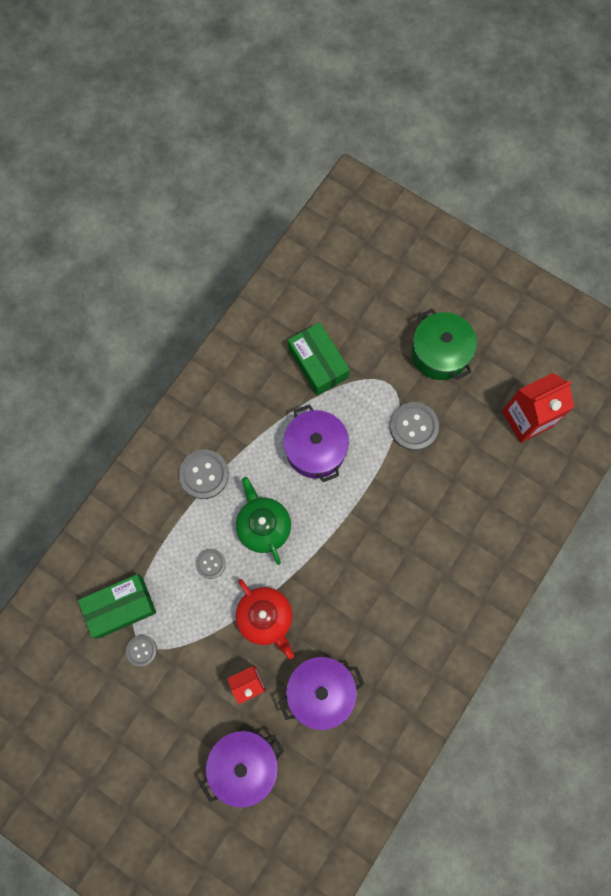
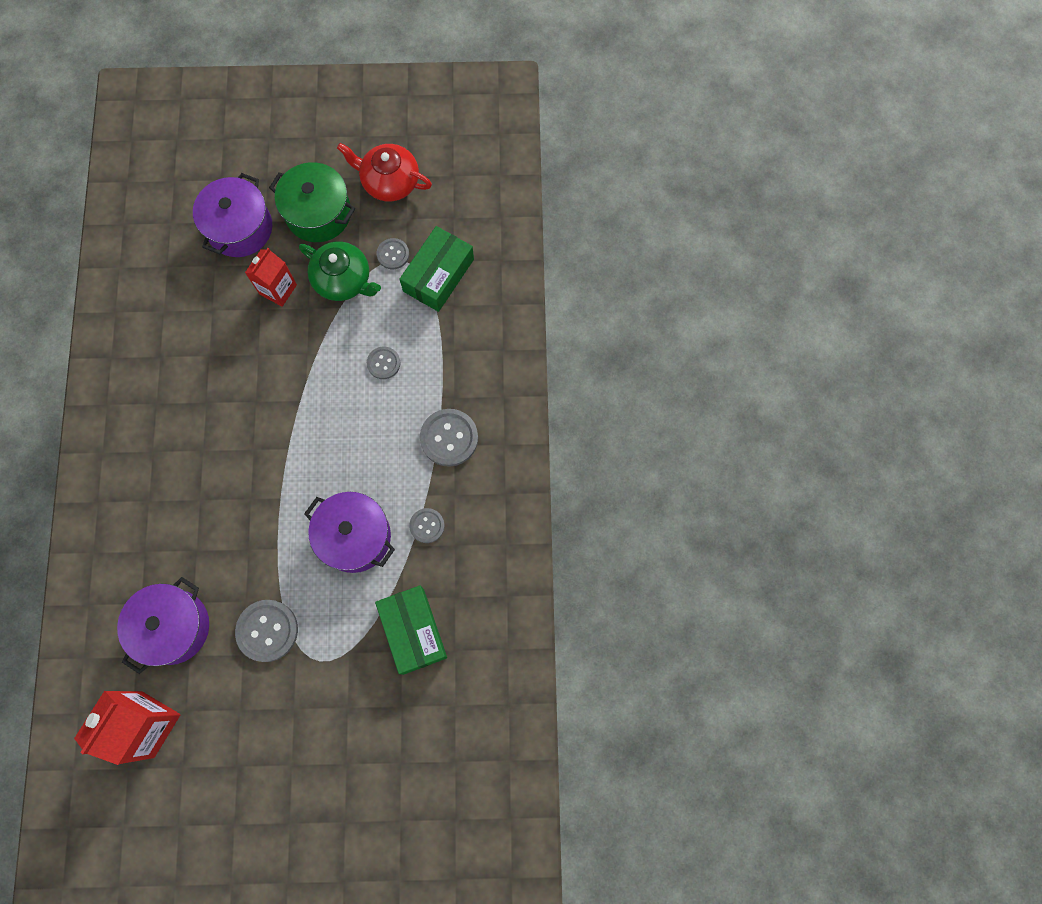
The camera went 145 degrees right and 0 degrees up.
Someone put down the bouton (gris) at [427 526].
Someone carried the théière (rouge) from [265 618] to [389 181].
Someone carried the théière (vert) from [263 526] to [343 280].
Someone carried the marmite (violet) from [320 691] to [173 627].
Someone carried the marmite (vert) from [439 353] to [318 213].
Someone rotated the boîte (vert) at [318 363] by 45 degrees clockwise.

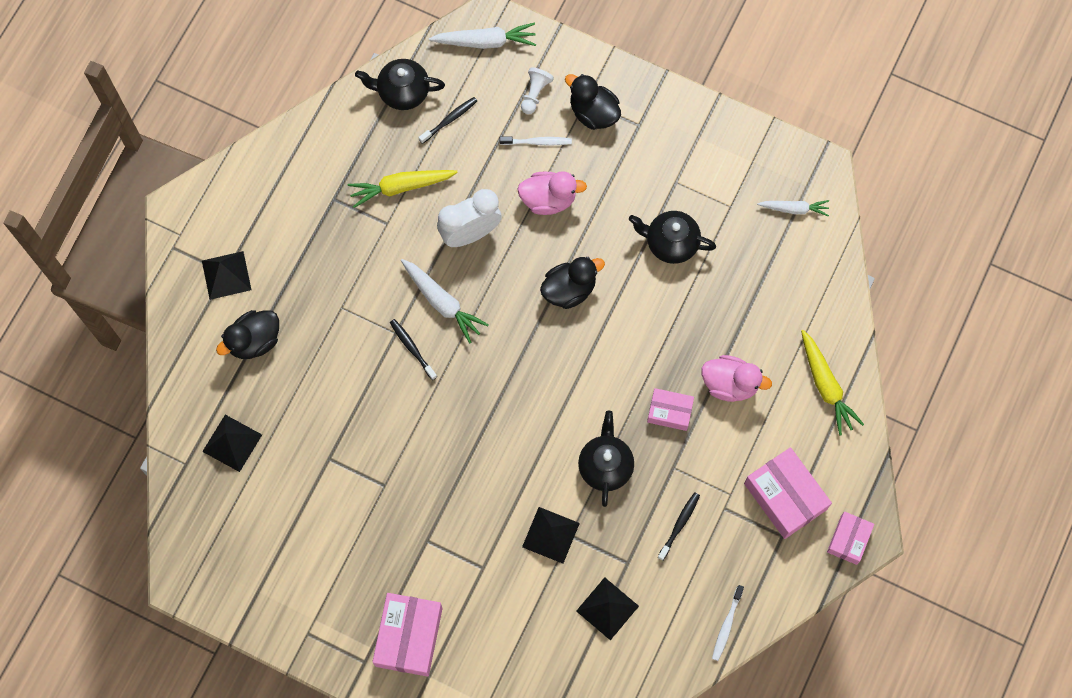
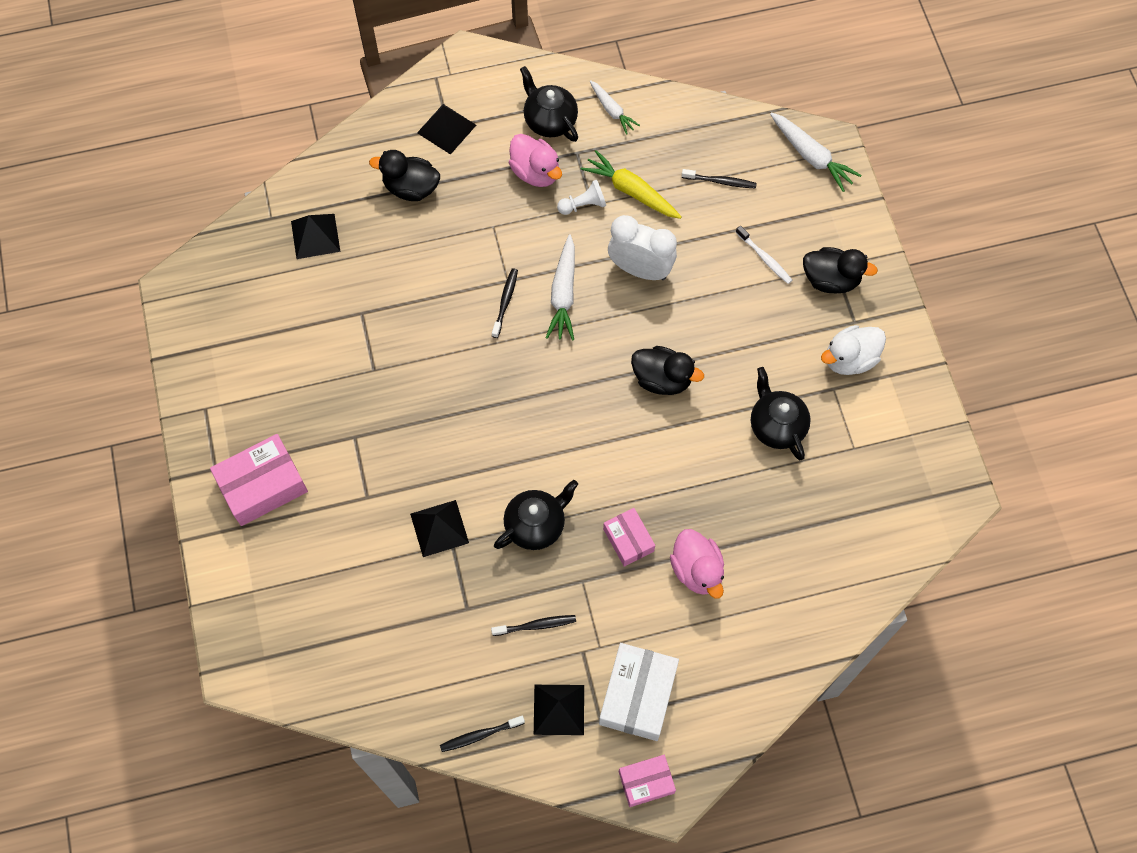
The camera went 50 degrees right and 5 degrees down.
Someone took away the carotte (jaune) at [826 386].
Someone put down the canard (blanc) at [849 359].
Someone carried the théière (noir) from [402 92] to [549 121].
Someone carried the canard (rose) from [548 199] to [535 172].
Someone carried the pion (blanc) from [535 94] to [583 205].
Someone carried the pyramide (noir) from [607 608] to [559 709].
Someone carried the carotte (blanc) from [794 209] to [612 110].
Someone repainted the brosse à dents (blanc) at [726 625], which became the brosse à dents (noir) at [480 735].
Someone repainted the boîte (rose) at [785 496], which became the boîte (blanc) at [638 695].
Someone rotated the canard (noir) at [593 113] by 105 degrees clockwise.

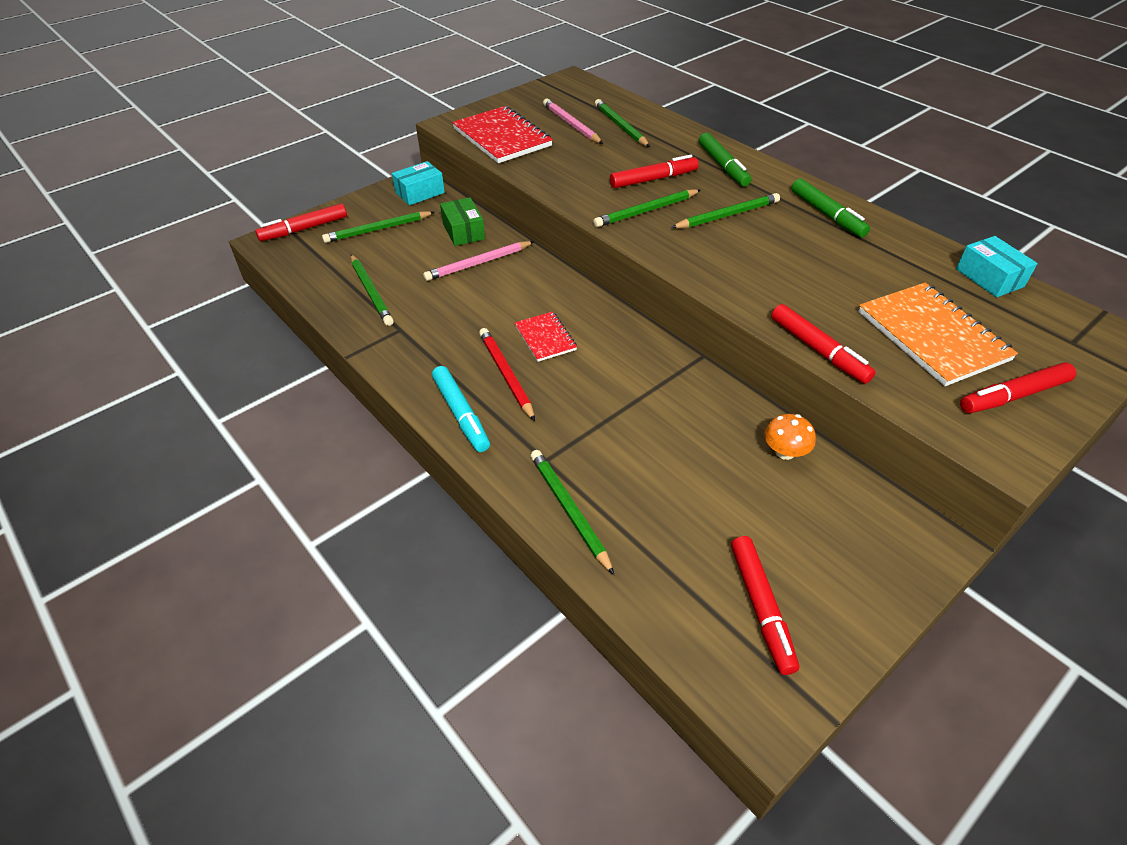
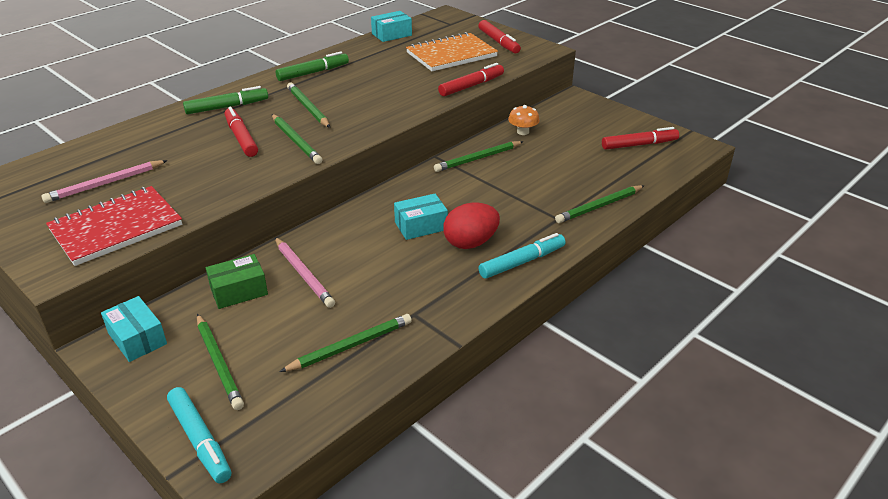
The camera went 95 degrees left and 10 degrees down.
Someone carried the crayon (vert) from [620 126] to [478 158].
Someone swapped the crayon (rouge) at [506 375] for the œuf (rouge) at [470 243].
Someone swapped the carnet (rouge) at [545 338] for the boîte (turquoise) at [421 226].
Someone repainted the feutre (rouge) at [304 229], which became the feutre (turquoise) at [200 440].

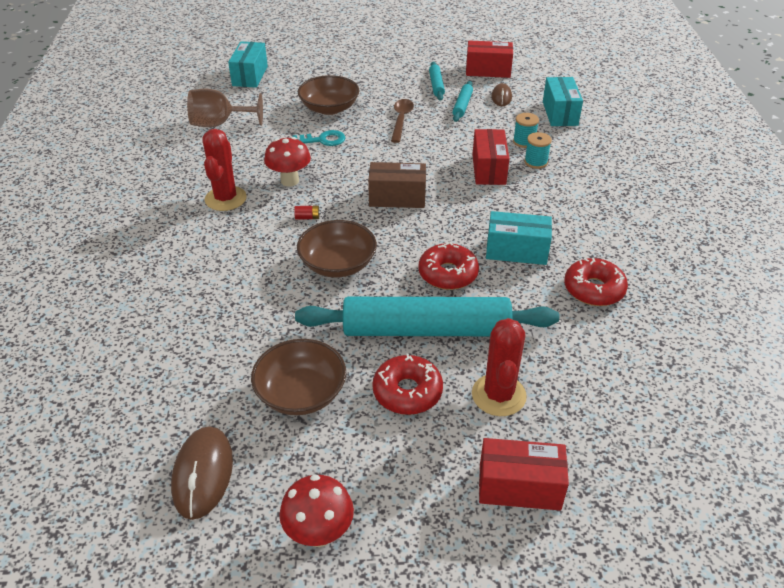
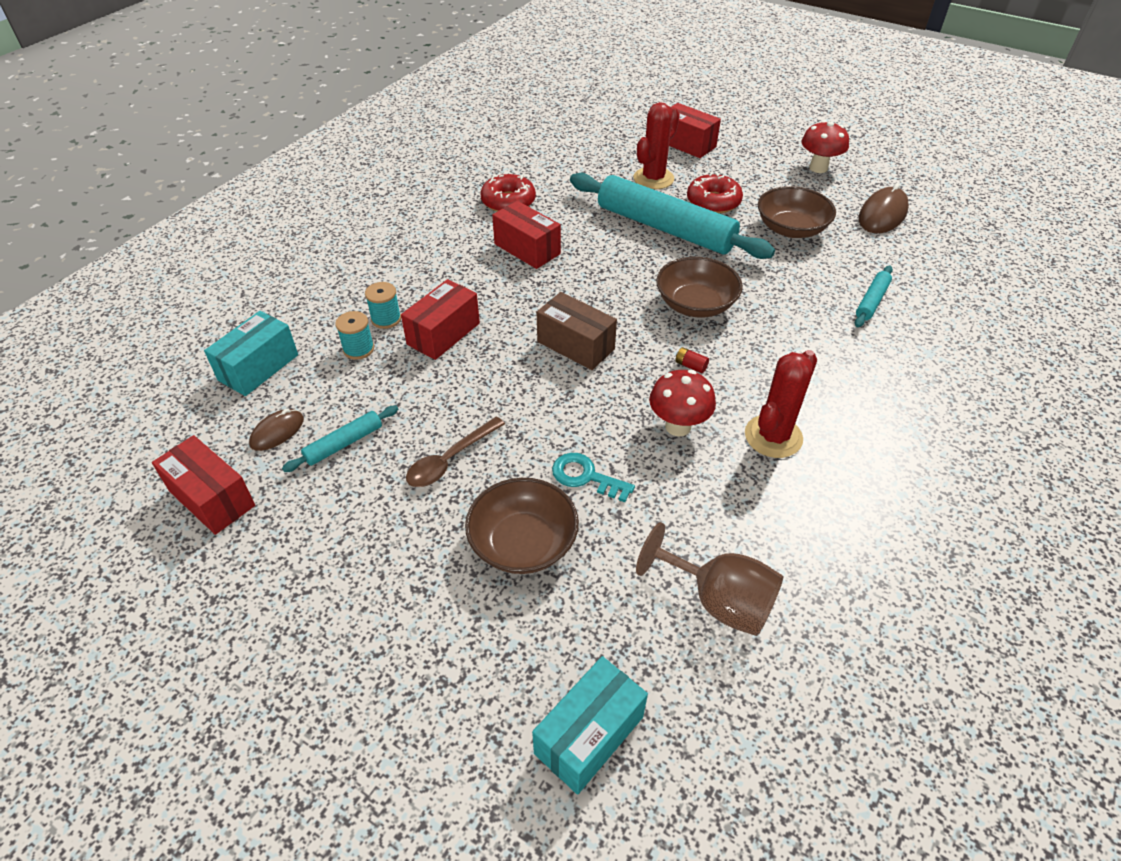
The camera went 145 degrees left and 5 degrees up.
Someone took away the beignet (rouge) at [448 274].
Someone carried the rouleau à pâtisserie (turquoise) from [436 85] to [871 301].
Someone repainted the boîte (turquoise) at [516 251], which became the boîte (rouge) at [527 249].

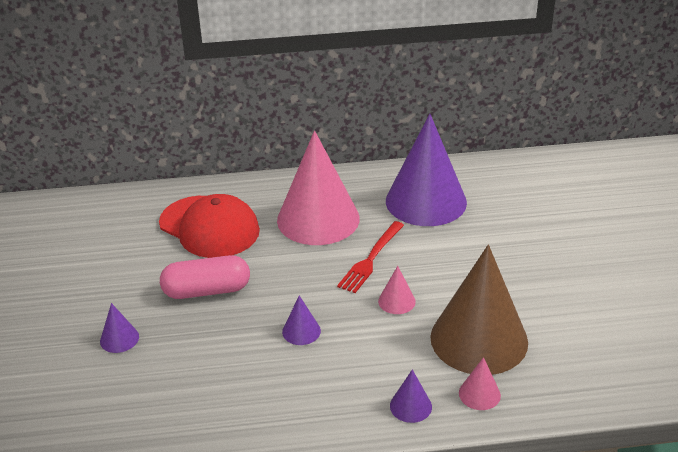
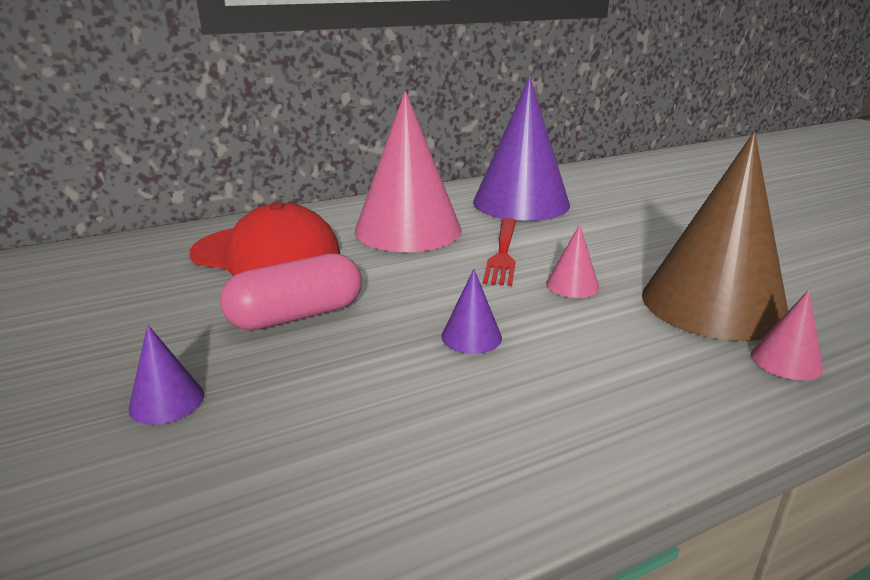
The camera went 20 degrees left and 10 degrees down.
Someone took away the cône (violet) at [410 406].

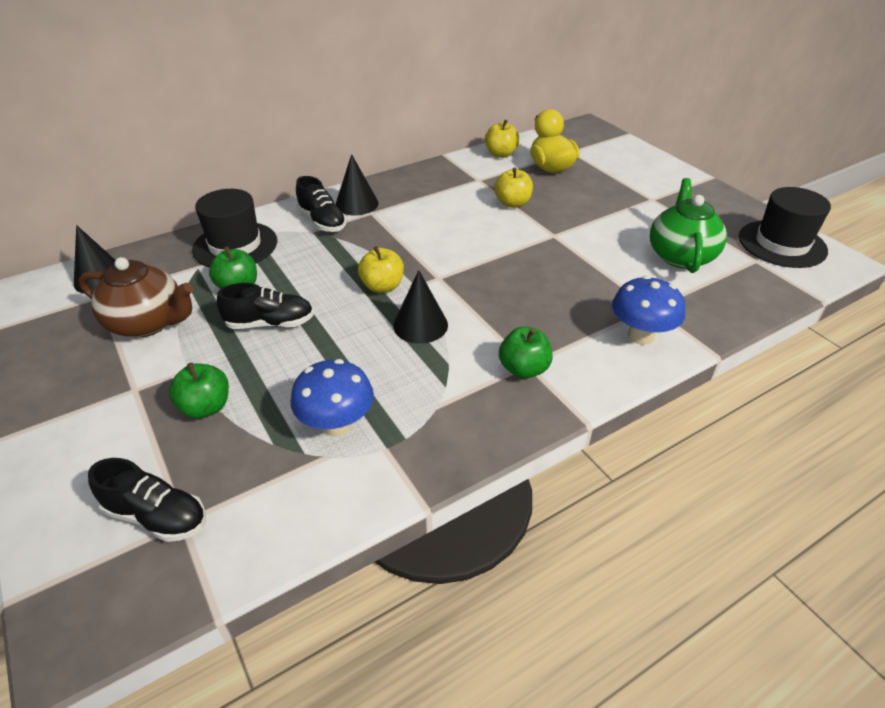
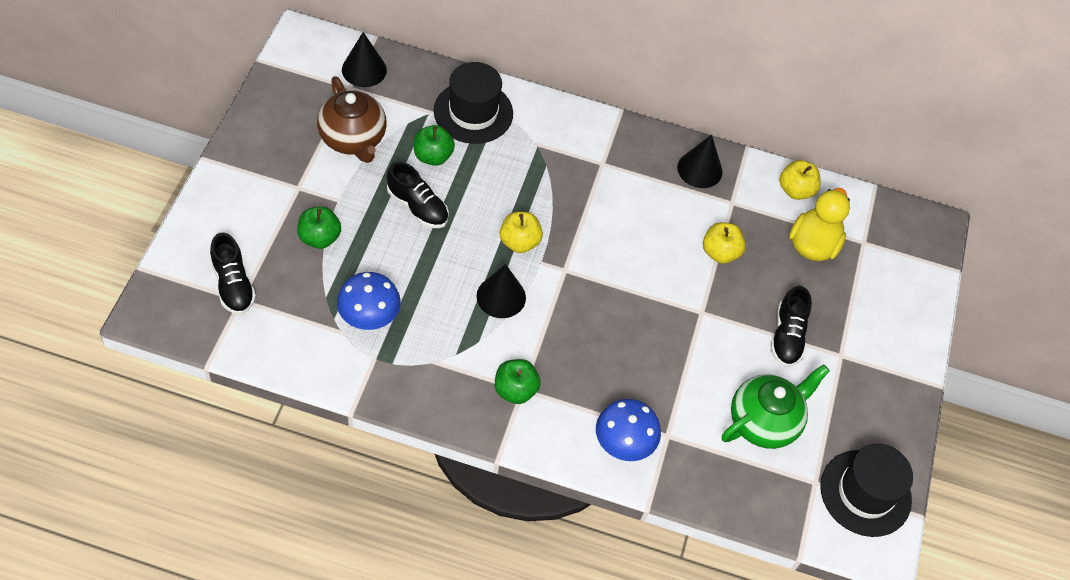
The camera went 40 degrees right and 15 degrees up.
Someone carried the chaussure (noir) from [322 221] to [787 336].
Someone carried the cône (noir) from [356 204] to [699 169].

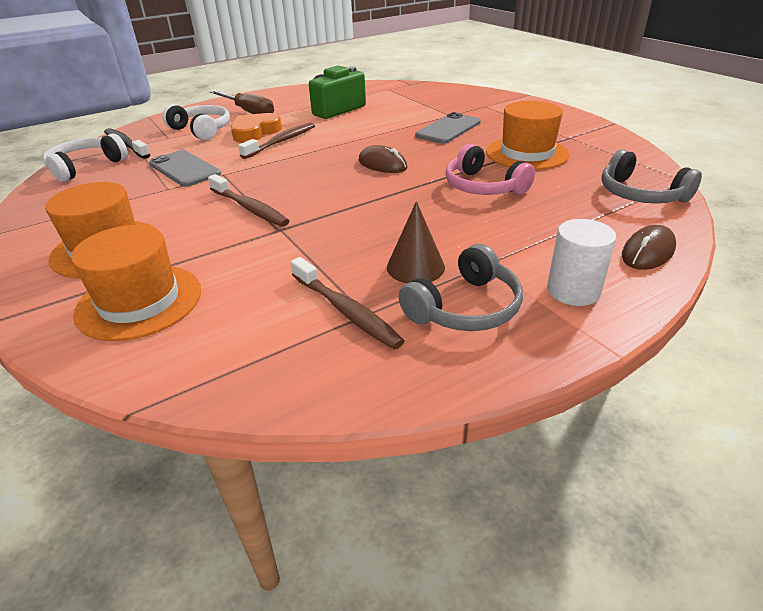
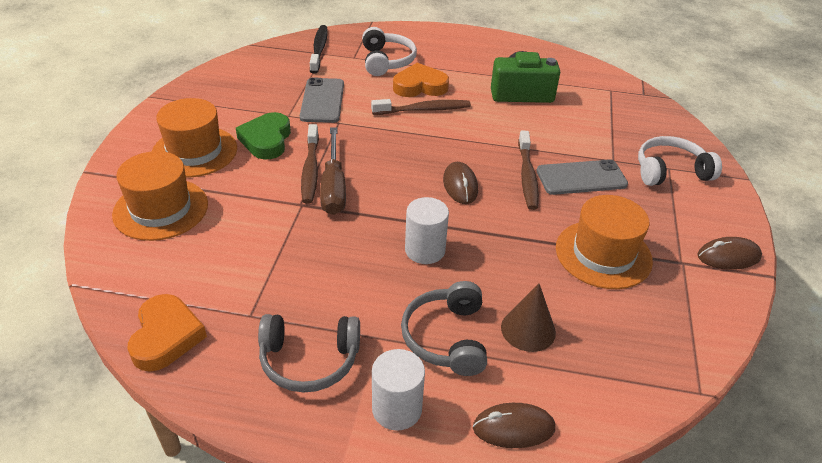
The camera went 40 degrees right and 5 degrees up.
Someone took away the casque audio (rose) at [483 186].
Someone put down the cœur (orange) at [166 336].
Someone put down the cœur (vert) at [266 140].
Someone put down the cylindre (blanc) at [425 250].
Someone put down the souris (marron) at [728 257].
Someone carried the casque audio (blanc) from [86 167] to [670 171].
Someone carried the tournevis (marron) from [248 112] to [333 186].
Someone carried the brosse à dents (marron) from [346 311] to [527 176].
Someone carried the cône (marron) from [415 267] to [528 329].
Someone carried the casque audio (gris) from [640 194] to [446 338].

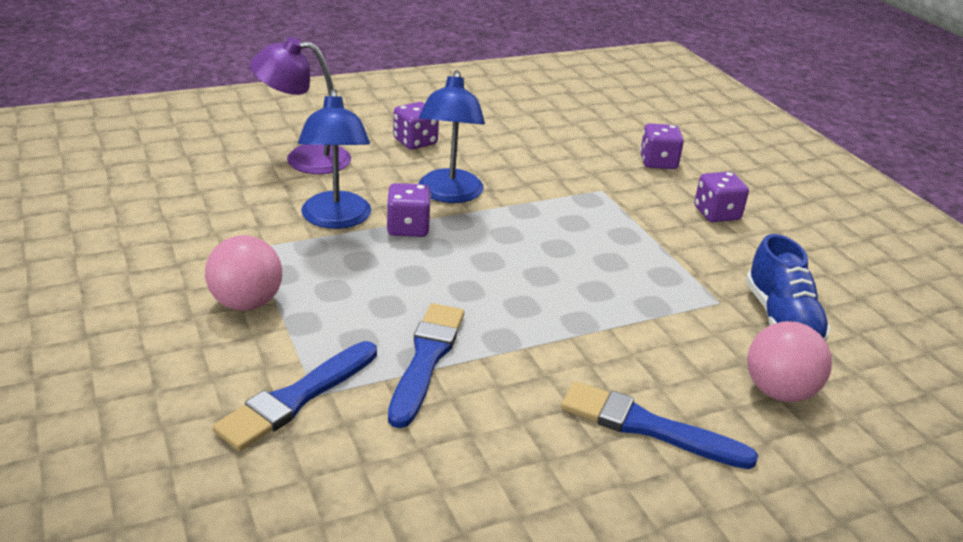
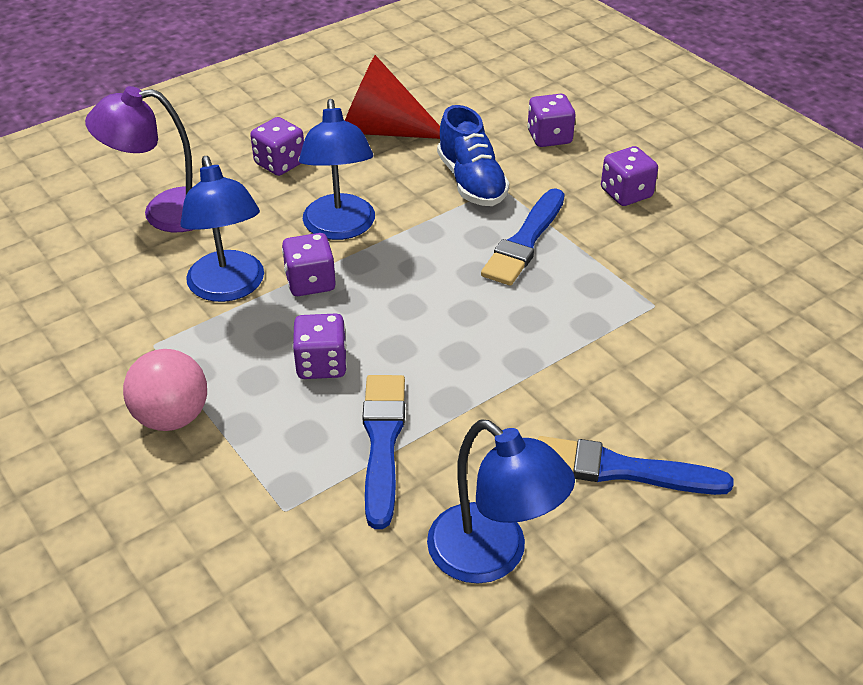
The camera went 10 degrees left and 10 degrees up.
Someone took away the balle (rose) at [779 391].
Someone put down the dé (violet) at [321 364].
Someone put down the cône (rouge) at [382 130].
Someone put down the lampe (bleu) at [492 556].
Someone carried the pinceau (bleu) from [296 398] to [525 241].
Someone carried the chaussure (bleu) from [781 319] to [471 182].

